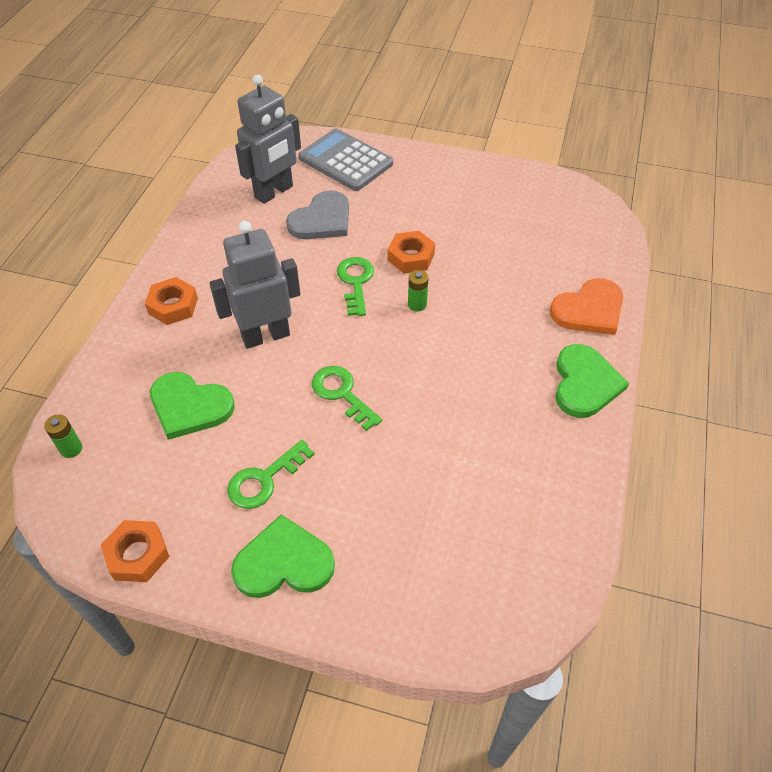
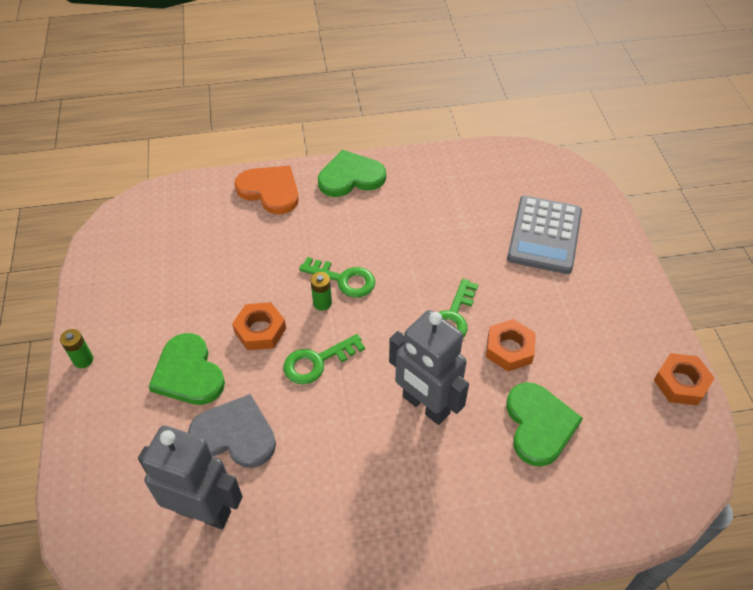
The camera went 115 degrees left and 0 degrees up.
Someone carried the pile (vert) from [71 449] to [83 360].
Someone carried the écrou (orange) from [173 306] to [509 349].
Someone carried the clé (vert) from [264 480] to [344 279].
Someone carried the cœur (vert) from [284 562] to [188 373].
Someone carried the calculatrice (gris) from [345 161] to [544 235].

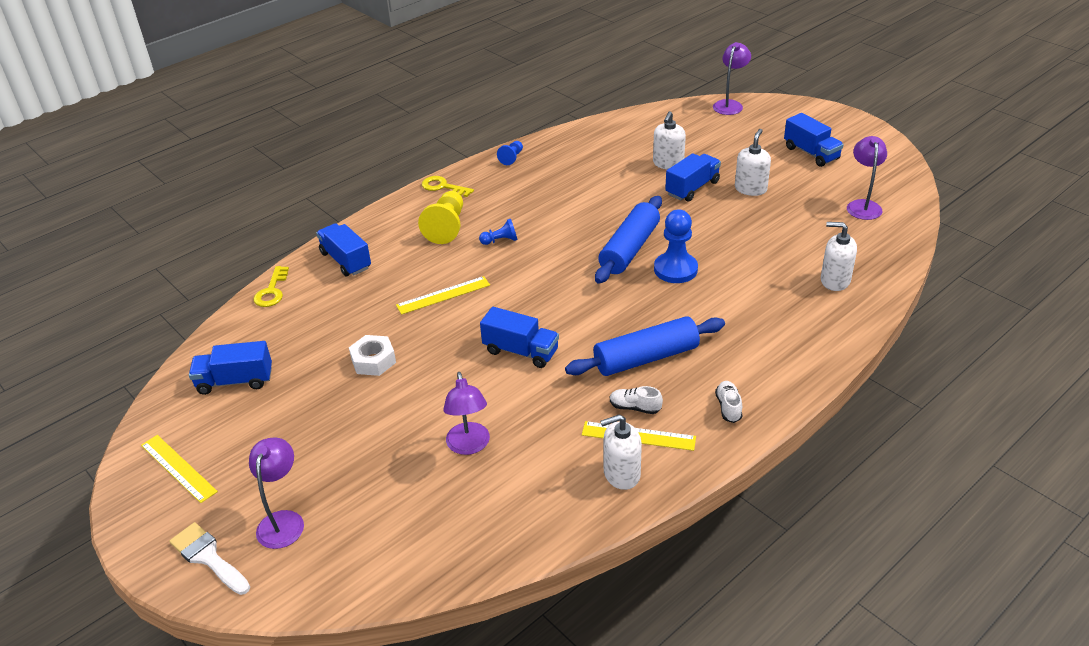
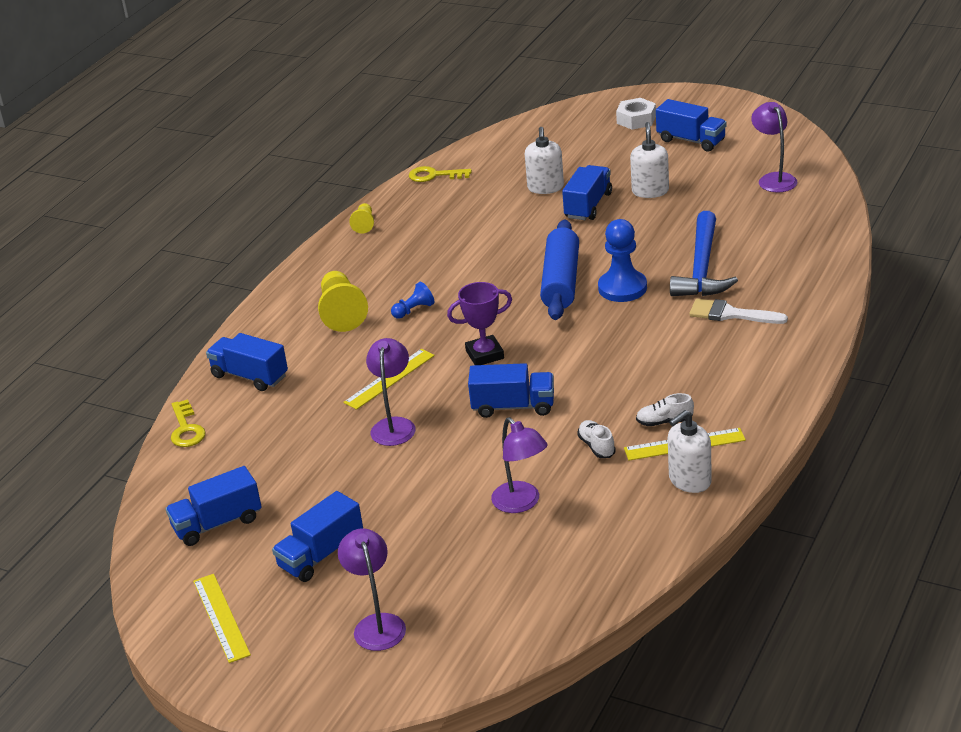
The camera went 20 degrees left and 5 degrees down.
Someone took away the rouleau à pâtisserie (bleu) at [646 358].
Someone took away the distributeur de savon (blanc) at [835 281].
Someone put down the camion (bleu) at [321 555].
Someone put down the trophée (violet) at [485 355].
Someone put down the marteau (bleu) at [702 268].
Someone carried the pinceau (blanc) from [208 557] to [730 314].
Someone carried the écrou (blanc) from [373 361] to [636 119].
Someone carried the clé (jaune) from [443 187] to [434 175].
Someone carried the lampe (violet) from [730 104] to [394 425].
Someone carried the chaussure (blanc) from [728 407] to [596 446].
Someone repainted the pion (bleu) at [512 158], which became the pion (jaune) at [364 224].
Someone rotated the règle (jaune) at [178 468] by 45 degrees clockwise.

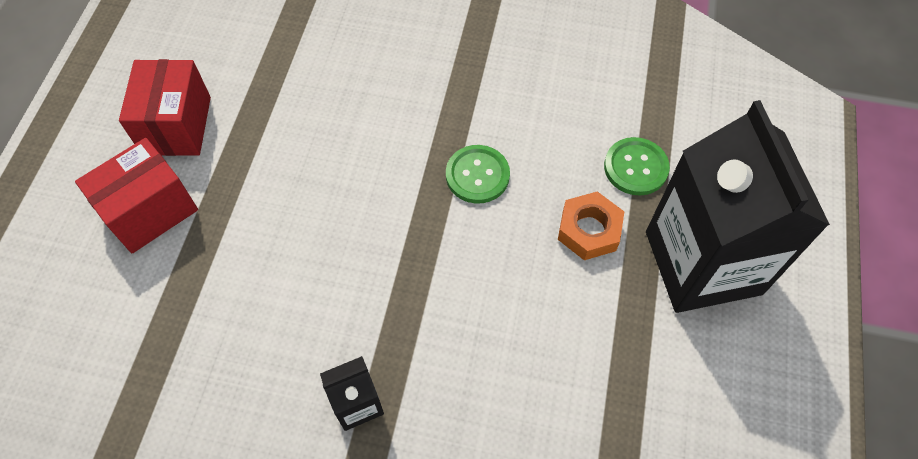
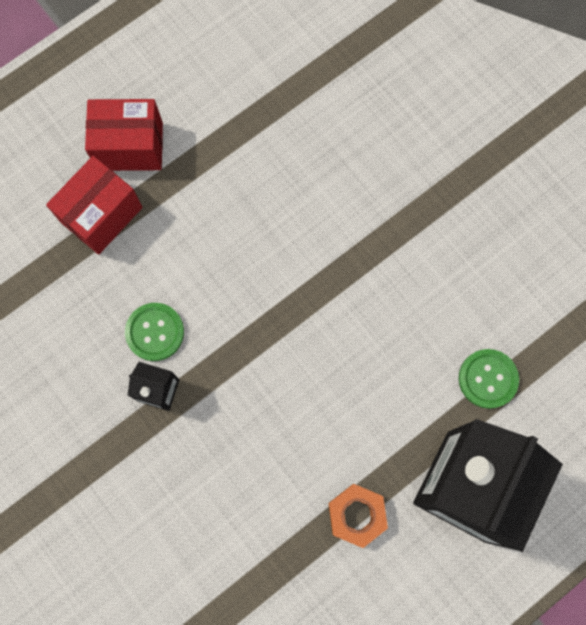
The camera went 40 degrees right and 15 degrees up.
Someone carried the boîte (rouge) from [177 125] to [102 215].
Someone carried the bouton (vert) from [477 175] to [155 332].
Someone carried the écrou (orange) from [589 230] to [357 515].

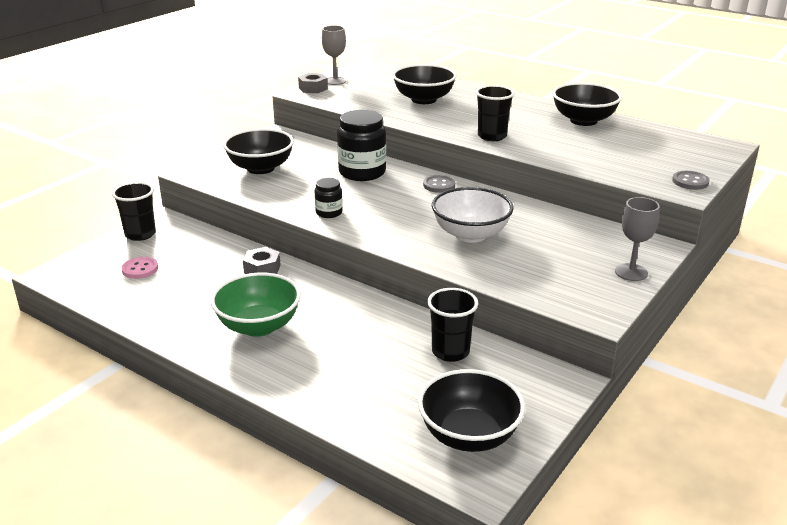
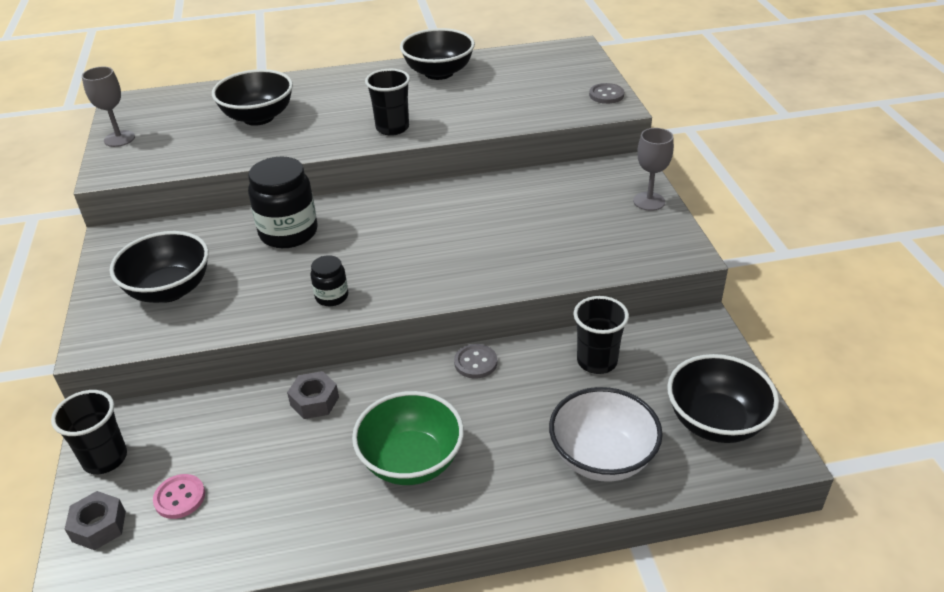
The camera went 45 degrees left and 10 degrees up.
Someone carried the écrou (gris) from [313 88] to [99 526].
Someone carried the bouton (gris) from [439 185] to [475 362].
Someone carried the bol (blanc) from [470 234] to [602 457].

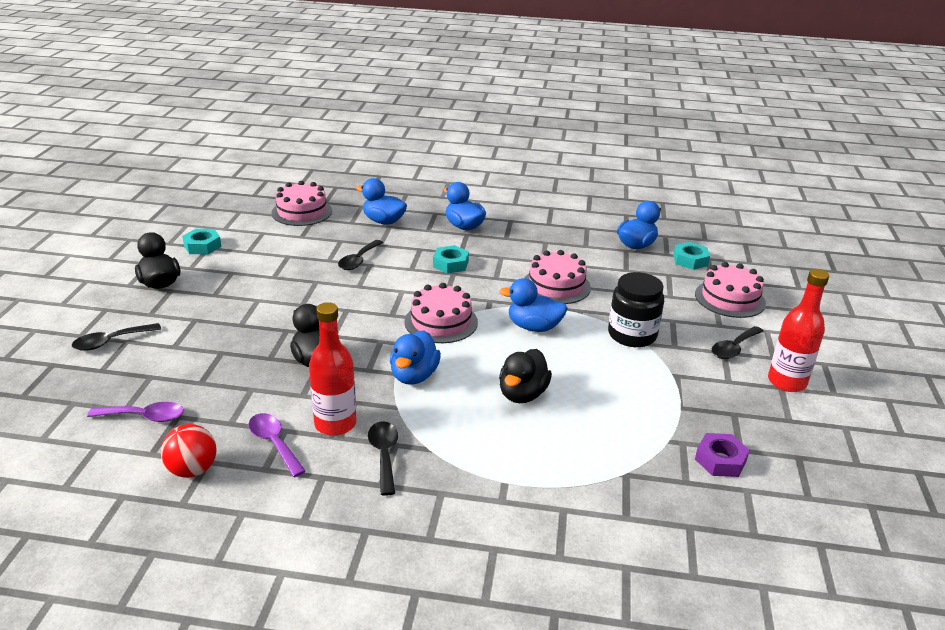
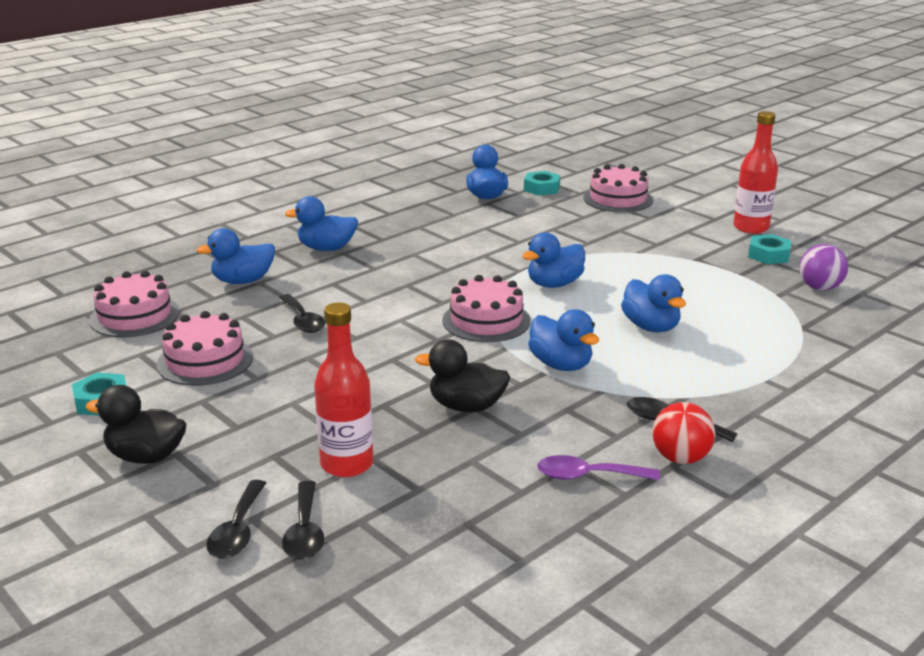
The camera went 50 degrees left and 5 degrees down.
Someone took away the cuillère (violet) at [145 416].
Someone took away the bocal (noir) at [632 335].
Someone carried the balle (rouge) from [192 470] to [680 458].
Someone carried the bouteille (rouge) from [335 424] to [347 464].
Someone carried the écrou (turquoise) from [450 264] to [769 255].
Someone carried the gâteau (rose) from [556 286] to [205 361].
Someone carried the cuillère (noir) from [733 348] to [305 531].
Someone swapped the écrou (violet) at [720 460] for the balle (violet) at [819 288].
Someone repainted the canard (noir) at [522 394], which became the canard (bleu) at [651 327].

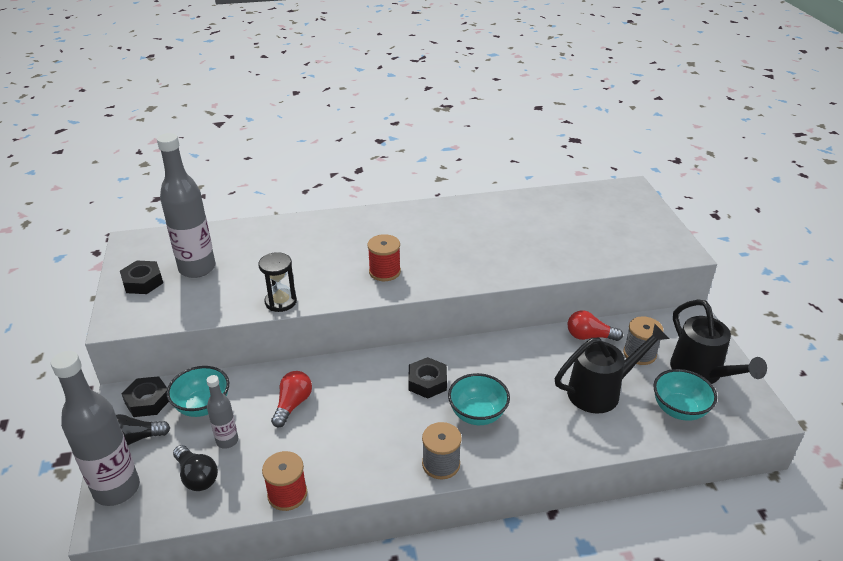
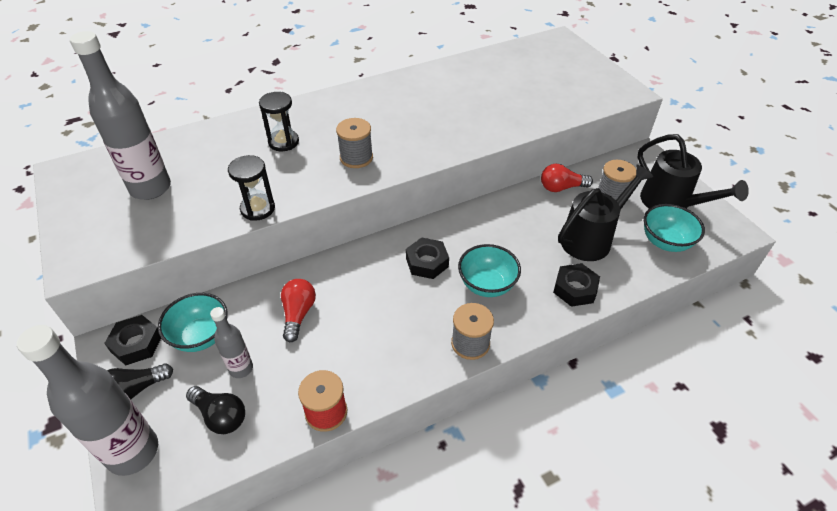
The camera went 15 degrees left and 10 degrees up.
Someone put down the sablier (noir) at [283 142].
Someone carried the écrou (noir) from [143 282] to [575 289].
Someone repainted the bobine (rouge) at [384 272], which became the bobine (gris) at [356 158].

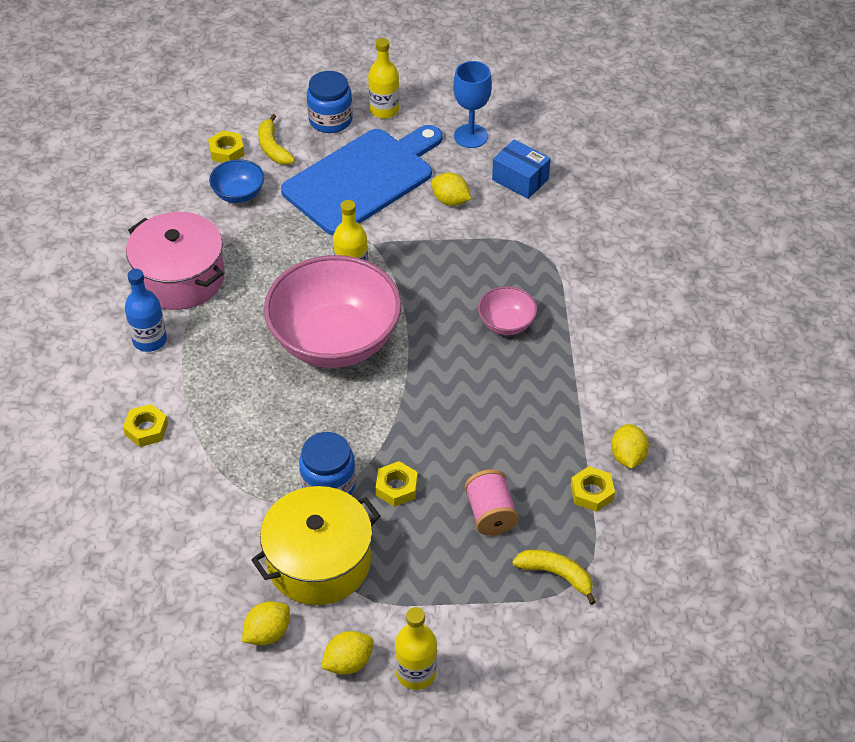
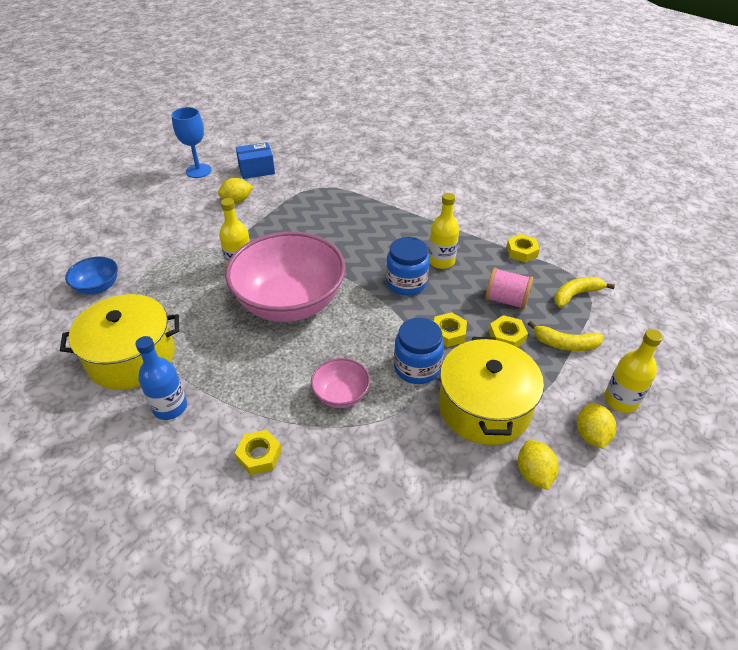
The camera went 55 degrees left and 5 degrees down.
Someone took away the planche à découper (bleu) at [362 179].
Someone took away the citron (jaune) at [627 456].
Someone carried the écrou (jaune) from [226 151] to [506 336].
Someone carried the banane (jaune) from [273 148] to [565 344].
Someone carried the bocal (bleu) from [330 120] to [406 283].
Someone carried the bouteille (jaune) from [384 110] to [441 261].
Someone carried the bol (rose) from [506 323] to [341 395].
Someone repainted the marmite (rose) at [180 278], which became the marmite (jaune) at [132 357].

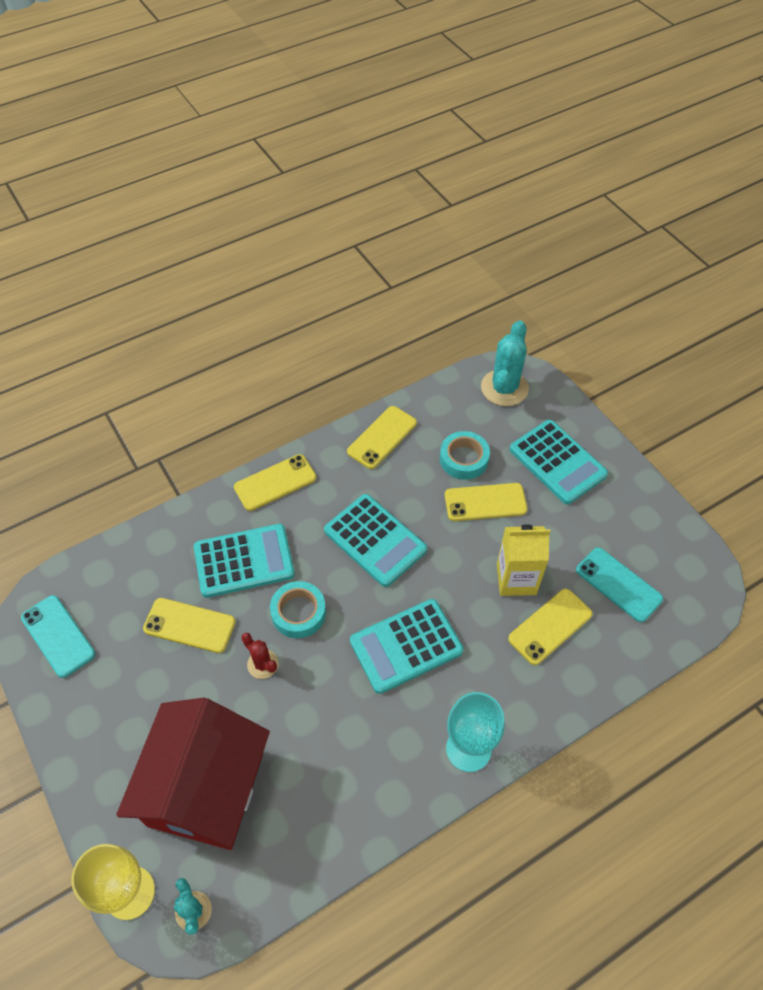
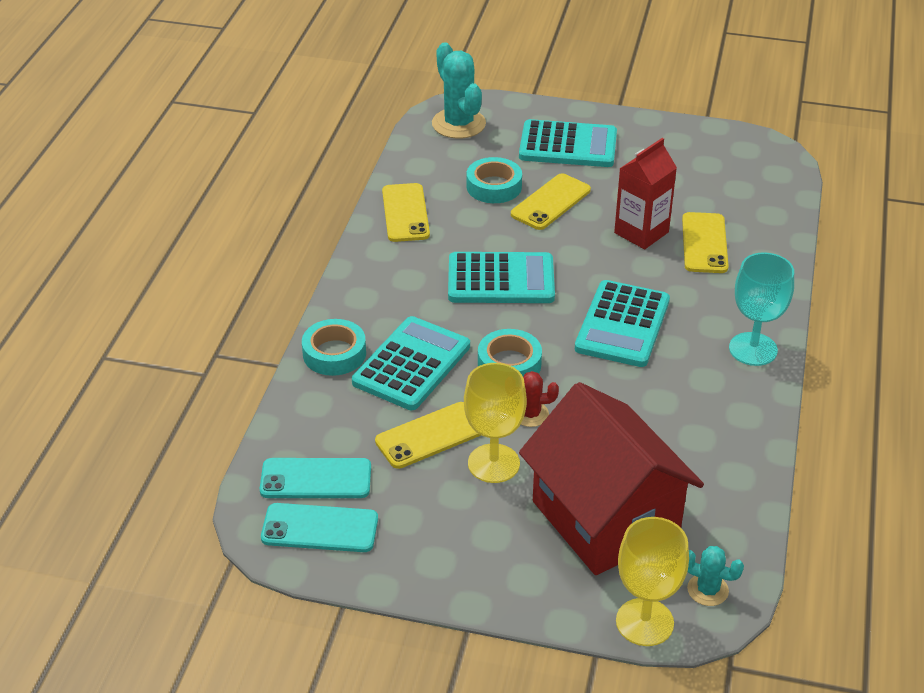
The camera went 45 degrees left and 15 degrees down.
Someone took away the téléphone (jaune) at [275 483].
Someone put down the ruban adhésif (turquoise) at [334 353].
Someone put down the verre à pied (jaune) at [493 463].
Someone carried the téléphone (turquoise) from [618 584] to [316 479].
Someone repainted the brique de lait (jaune) at [516 579], which became the brique de lait (rouge) at [641 232].

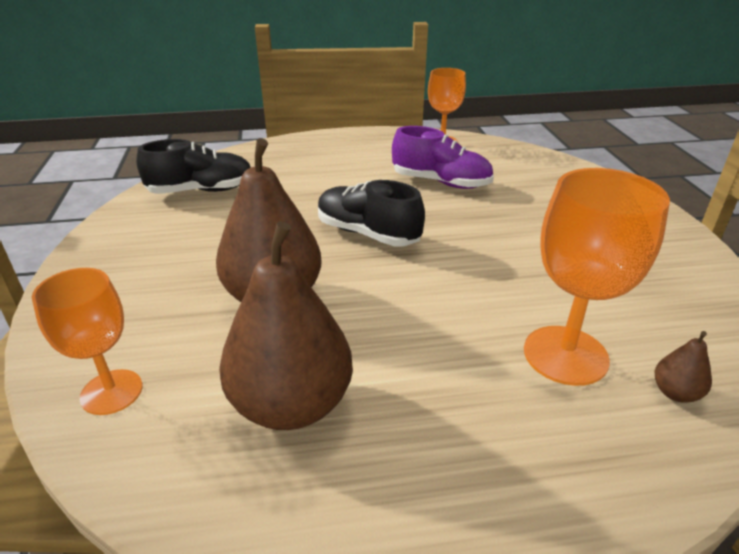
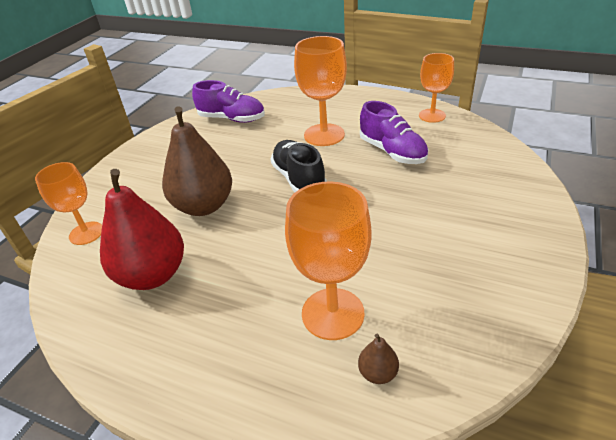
The camera went 35 degrees right and 5 degrees up.
Someone put down the verre à pied (orange) at [324 135].
Someone repainted the chaussure (noir) at [201 191], which became the chaussure (violet) at [232 119].
Someone repainted the poire (marron) at [291 404], which became the poire (rouge) at [152 275].

